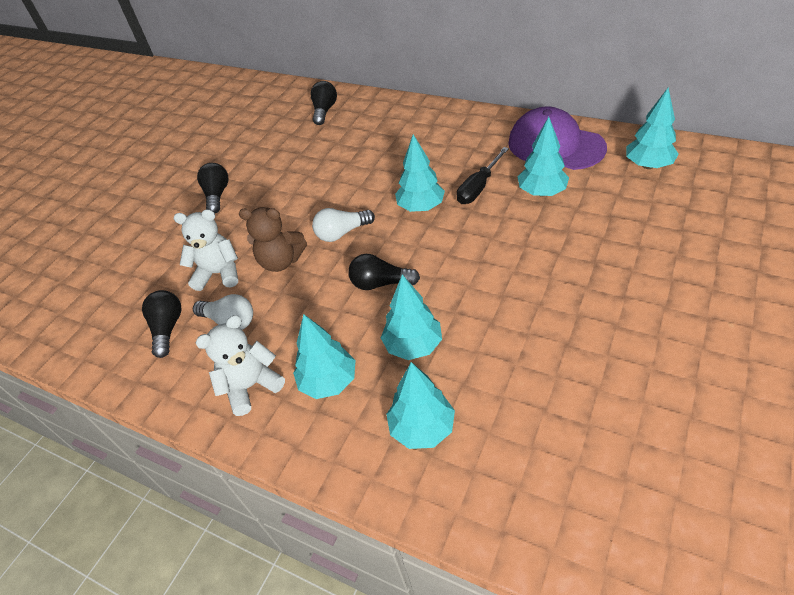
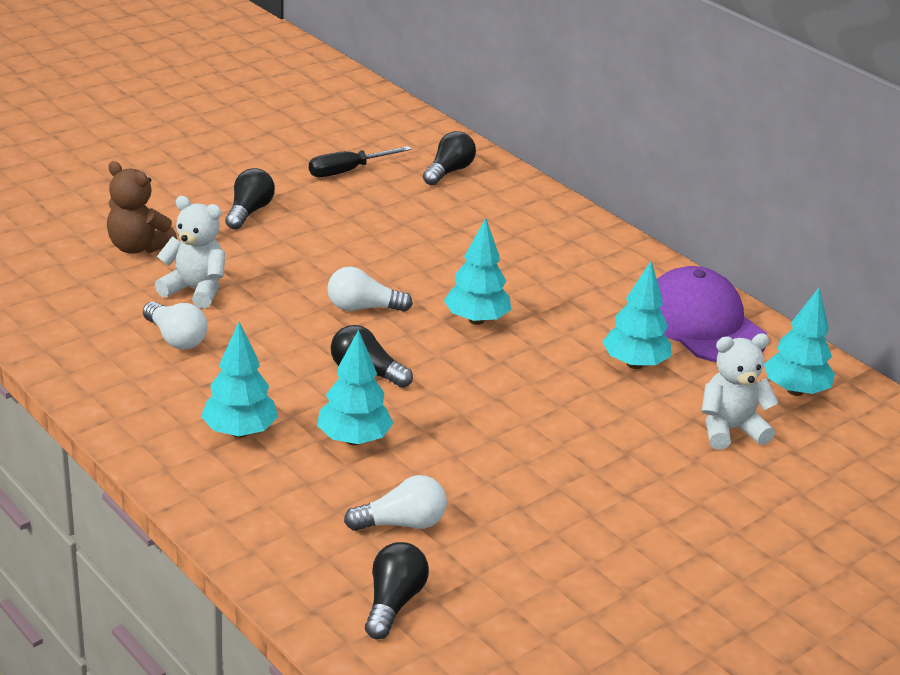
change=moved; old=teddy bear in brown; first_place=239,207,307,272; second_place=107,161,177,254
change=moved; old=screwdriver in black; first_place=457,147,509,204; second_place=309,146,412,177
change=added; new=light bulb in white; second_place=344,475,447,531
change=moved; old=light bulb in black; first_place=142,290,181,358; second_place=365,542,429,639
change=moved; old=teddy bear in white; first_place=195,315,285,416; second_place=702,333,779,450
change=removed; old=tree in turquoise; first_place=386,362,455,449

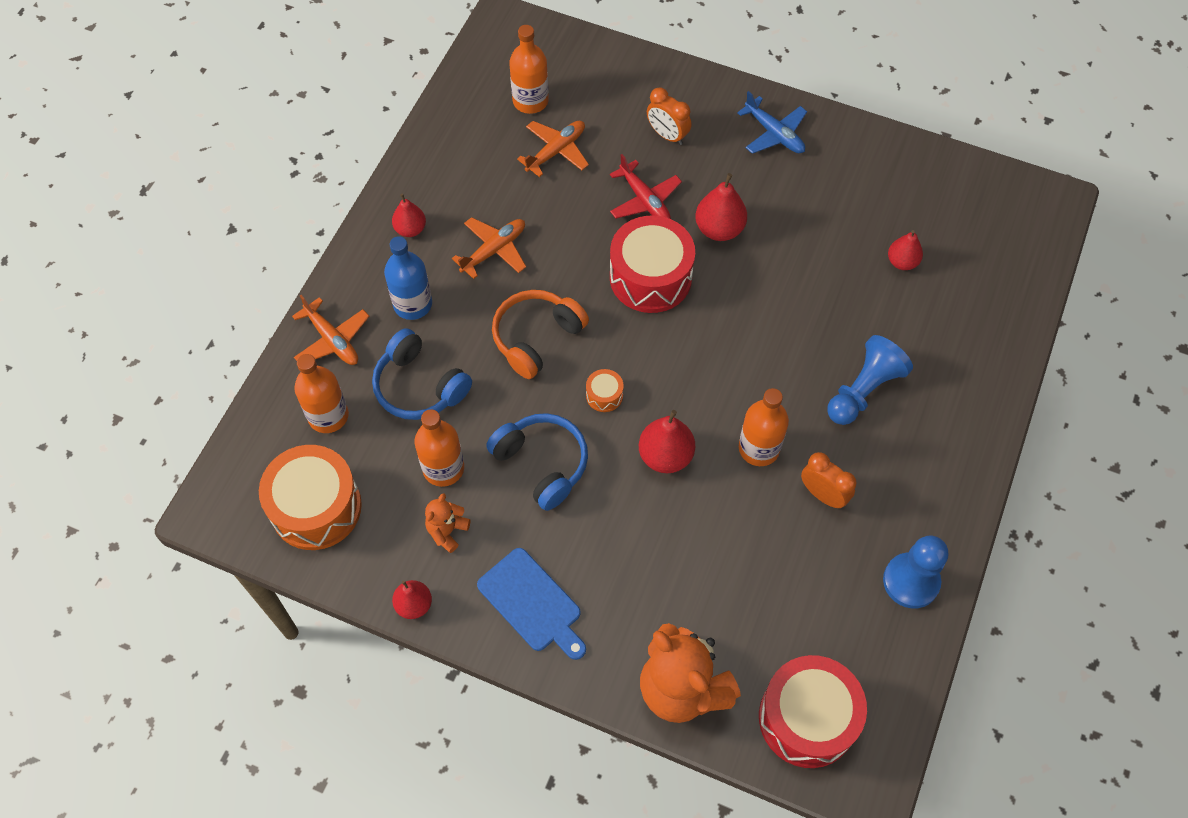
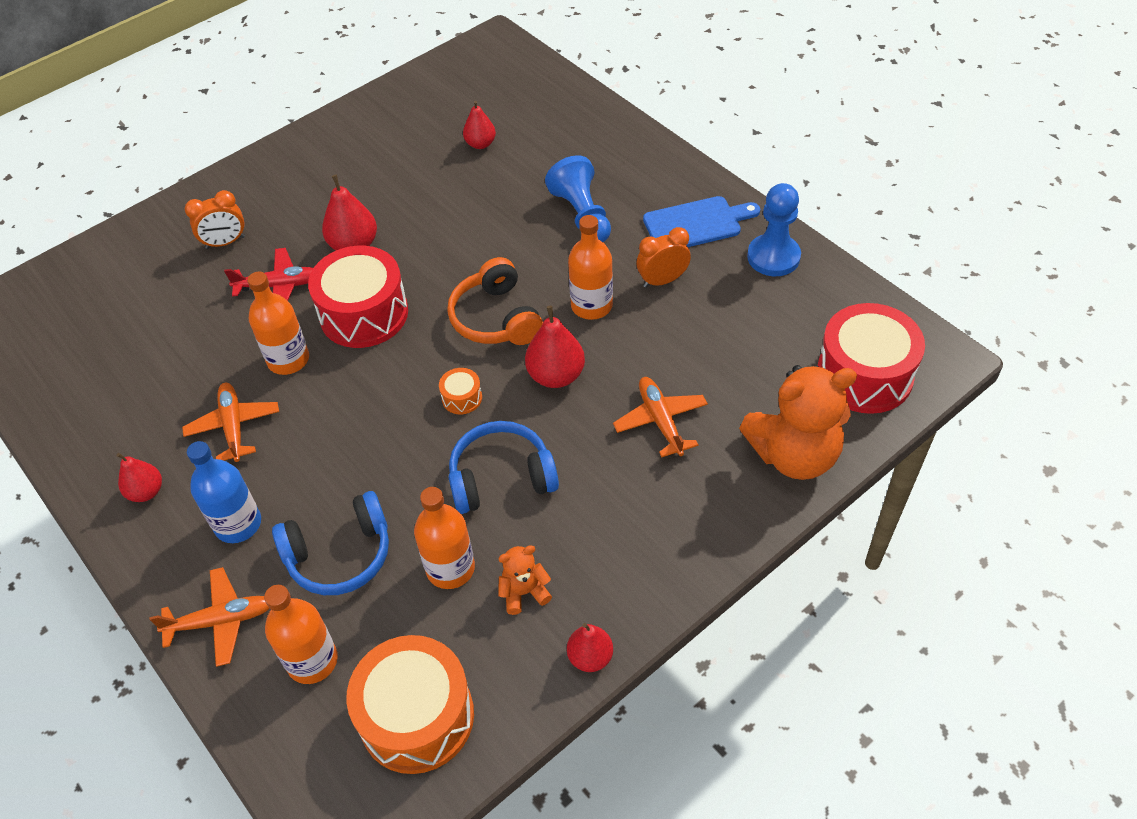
change=moved; old=bottle in orange; first_place=509,25,549,114; second_place=247,272,309,375
change=moved; old=headphones in orange; first_place=492,290,589,379; second_place=447,257,543,345
change=turned; old=teddy bear in orange; first_place=425,493,471,553; second_place=498,545,552,615; degrees=105
change=moved; old=plane in orange; first_place=517,121,589,177; second_place=613,377,708,457
change=moved; old=cutting board in blue; first_place=477,548,586,660; second_place=643,196,760,247
change=removed; old=plane in blue; first_place=737,91,807,154

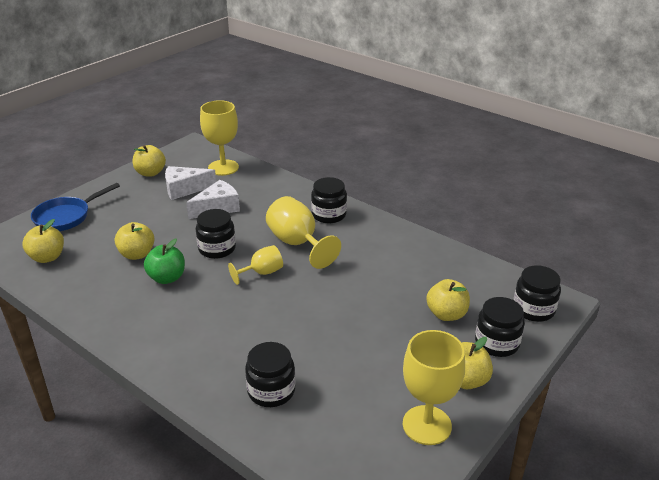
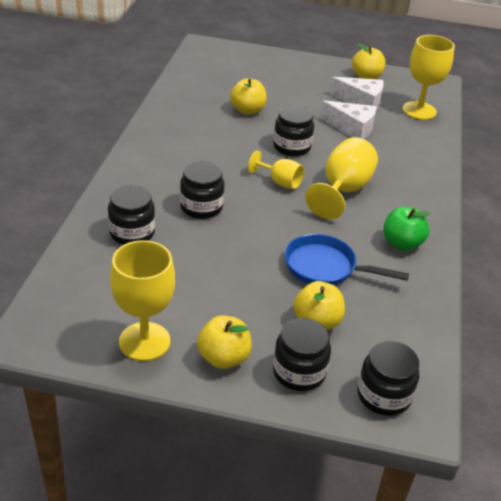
change=moved; old=jar in black; first_place=311,177,347,223; second_place=180,161,224,219
change=moved; old=pan in blue; first_place=31,183,120,231; second_place=284,234,409,286
change=turned; old=cheese in white; first_place=165,166,216,200; second_place=330,77,384,110; degrees=150
change=moved; old=apple in green; first_place=144,238,185,284; second_place=383,207,431,251
change=removed; old=apple in yellow; first_place=22,219,64,263

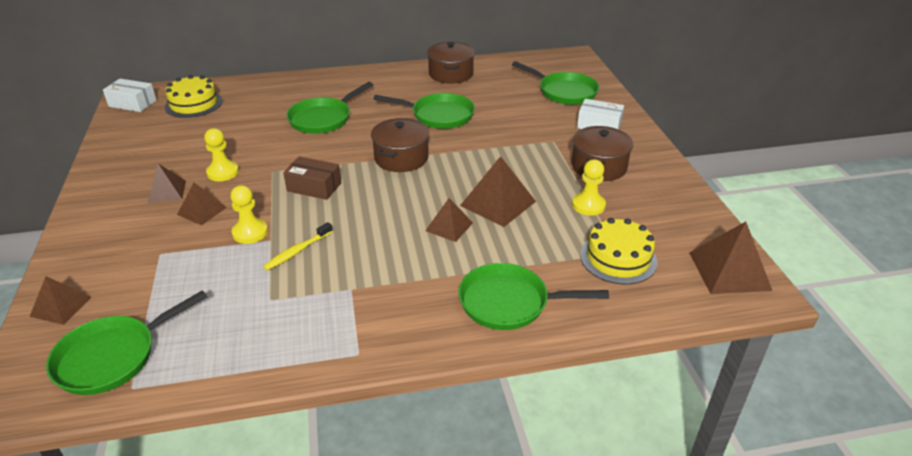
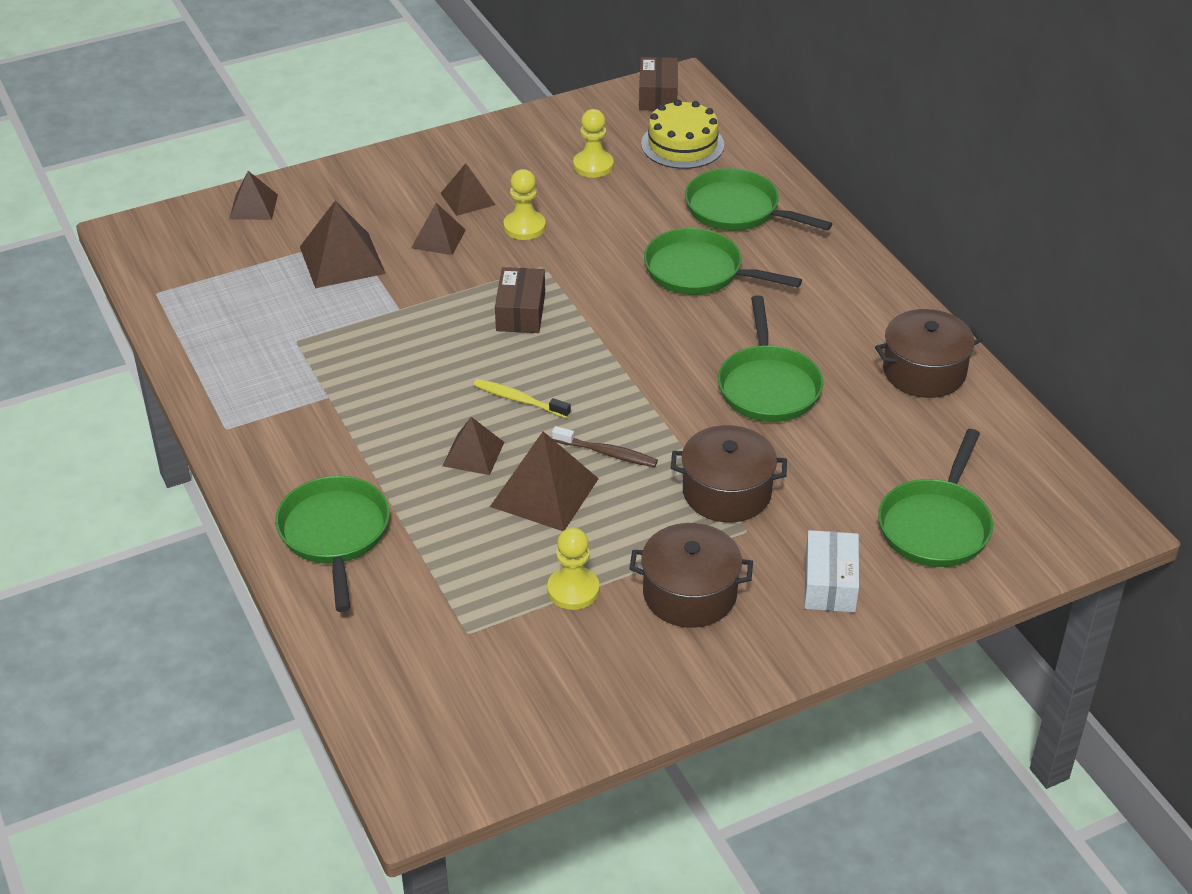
change=moved; old=pyramid in brown; first_place=689,222,772,294; second_place=300,200,386,288
change=moved; old=toothbrush in yellow; first_place=263,222,333,271; second_place=473,379,571,418
change=added; new=toothbrush in brown; second_place=552,426,658,467
change=moved; old=pawn in yellow; first_place=231,185,268,244; second_place=573,109,614,178
change=recoloured; old=box in white; new=box in brown; first_place=103,79,157,112; second_place=639,57,678,110
change=moved; old=pot in brown; first_place=371,118,429,172; second_place=671,425,787,522
change=moved; old=pan in green; first_place=46,290,207,395; second_place=685,168,832,231
change=removed; old=cake in yellow; first_place=580,218,657,285

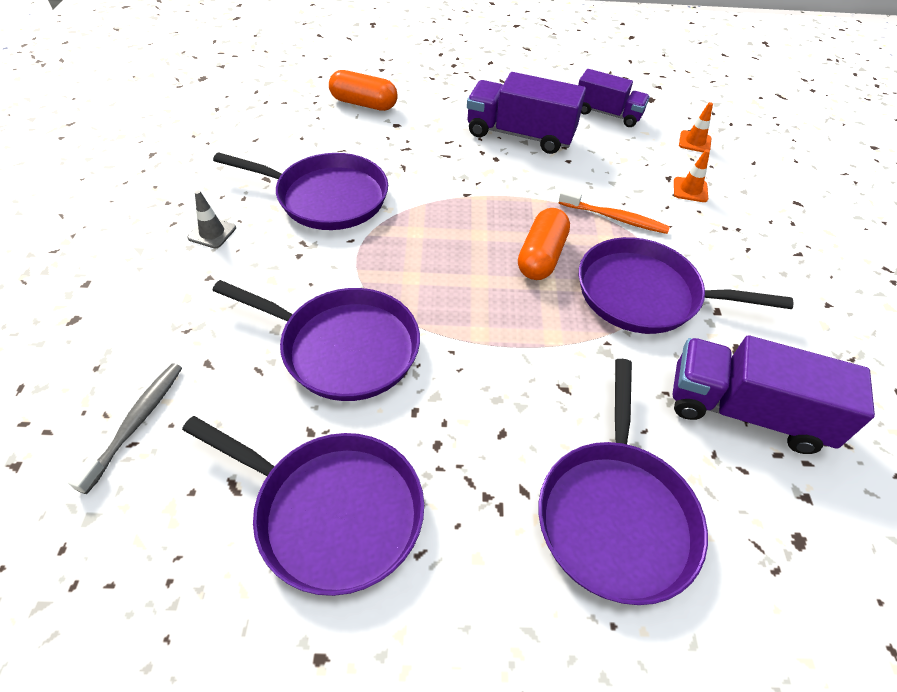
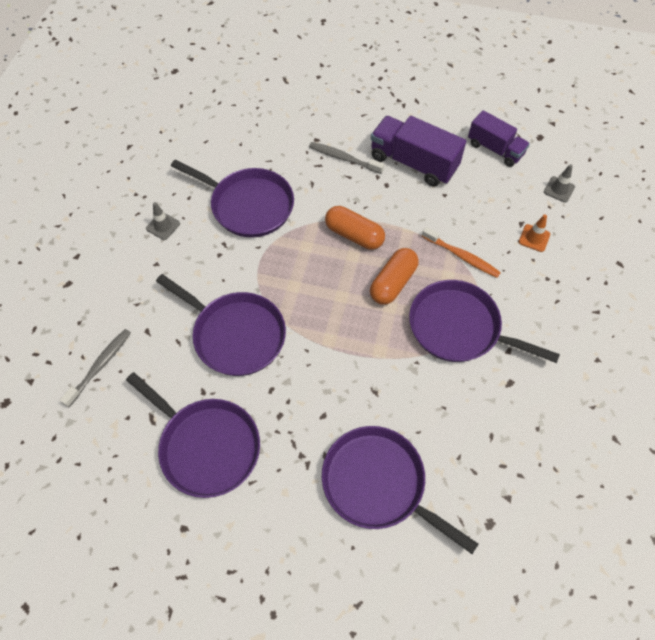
change=added; new=toothbrush in grey; second_place=309,142,384,174
change=turned; old=pan in purple; first_place=539,359,708,605; second_place=322,426,479,554; degrees=105
change=moved; old=capsule in orange; first_place=329,70,398,111; second_place=325,206,385,250
change=recoloured; old=traffic cone in orange; new=traffic cone in grey; first_place=679,102,713,152; second_place=544,165,575,202
change=removed; old=truck in purple; first_place=673,335,875,454

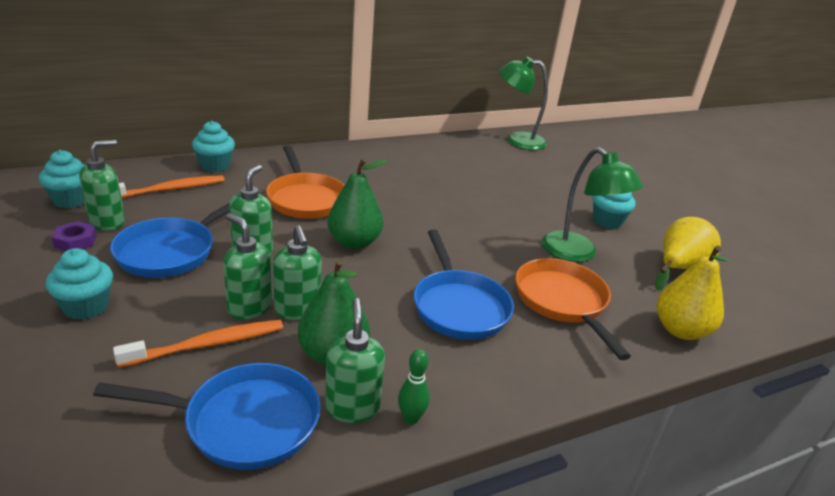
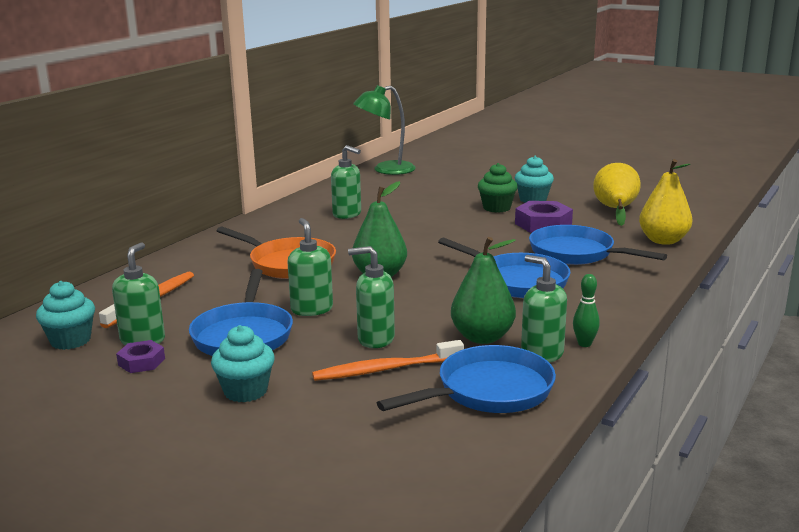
change=turned; old=toothbrush in orange; first_place=113,320,283,368; second_place=312,340,464,381; degrees=-135
change=moved; old=soap dispenser in green; first_place=273,225,322,320; second_place=331,145,361,219
change=added; new=cupcake in green; second_place=478,163,518,213
change=replaced; old=lamp in green; new=nut in purple; first_place=542,147,643,262; second_place=515,201,573,233
change=recoloured; old=pan in orange; new=pan in blue; first_place=516,258,631,360; second_place=529,225,667,265
change=removed; old=cupcake in turquoise; first_place=192,121,235,172

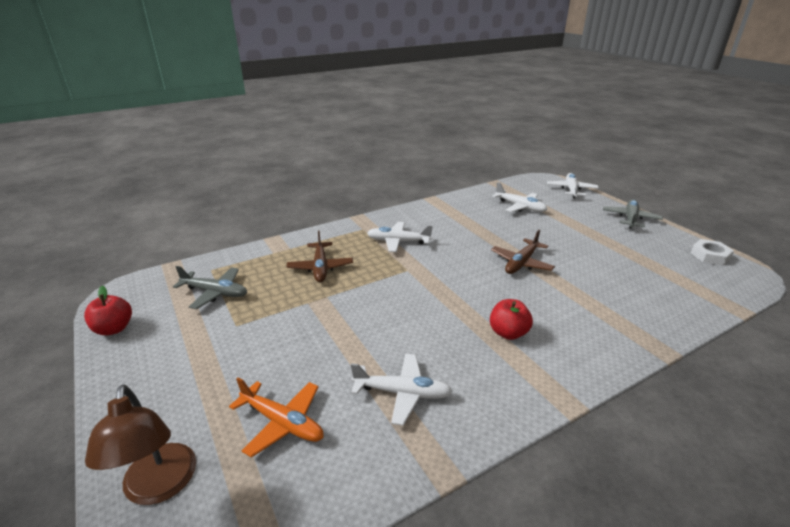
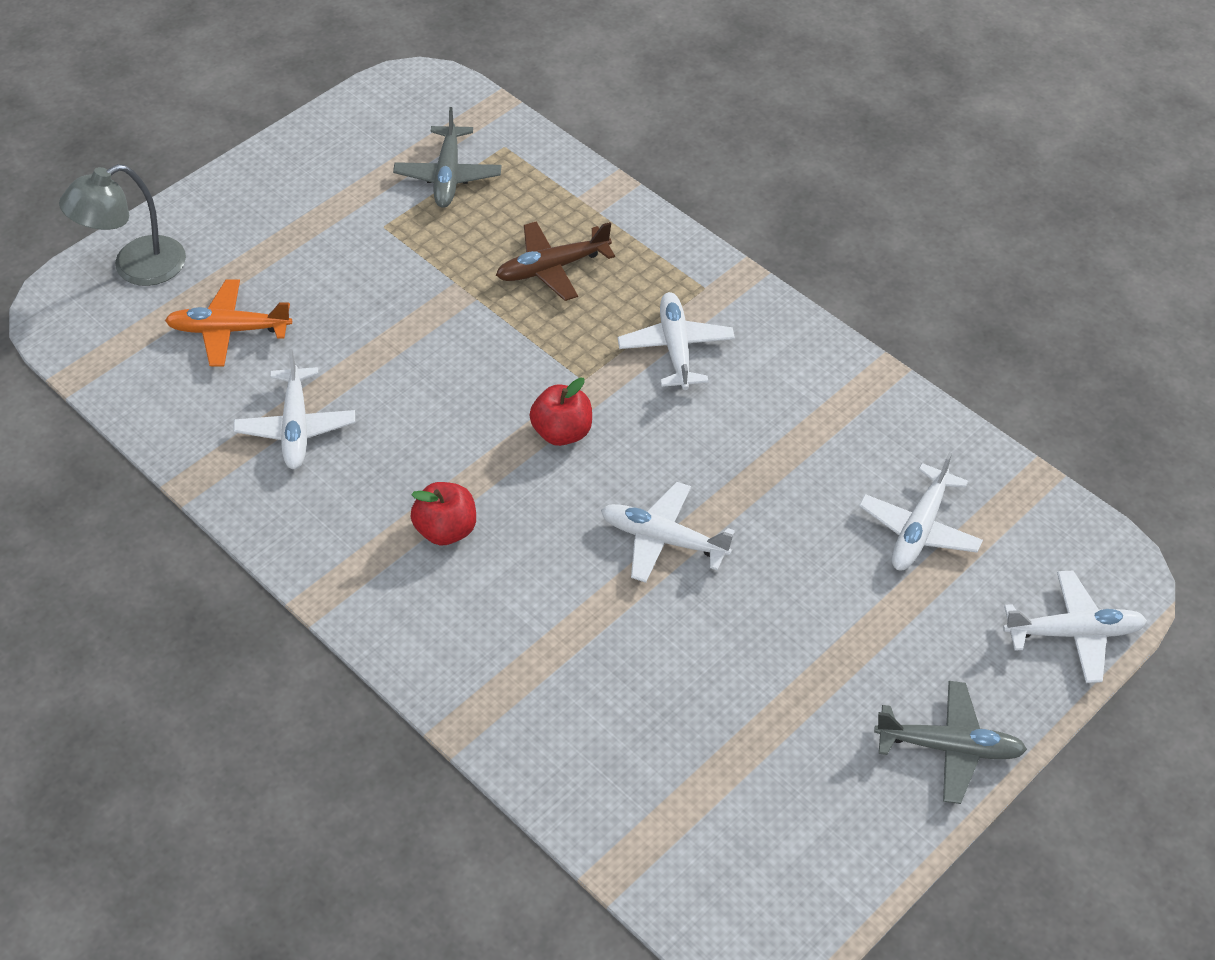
change=recoloured; old=lamp in brown; new=lamp in grey; first_place=85,384,196,505; second_place=59,164,186,286
change=turned; old=plane in orange; first_place=229,377,324,458; second_place=165,280,292,366; degrees=75
change=moved; old=apple in red; first_place=84,286,132,335; second_place=530,378,592,446
change=recoloured; old=plane in brown; new=plane in white; first_place=491,230,555,274; second_place=601,482,735,583
change=removed; old=nut in white; first_place=690,239,734,266

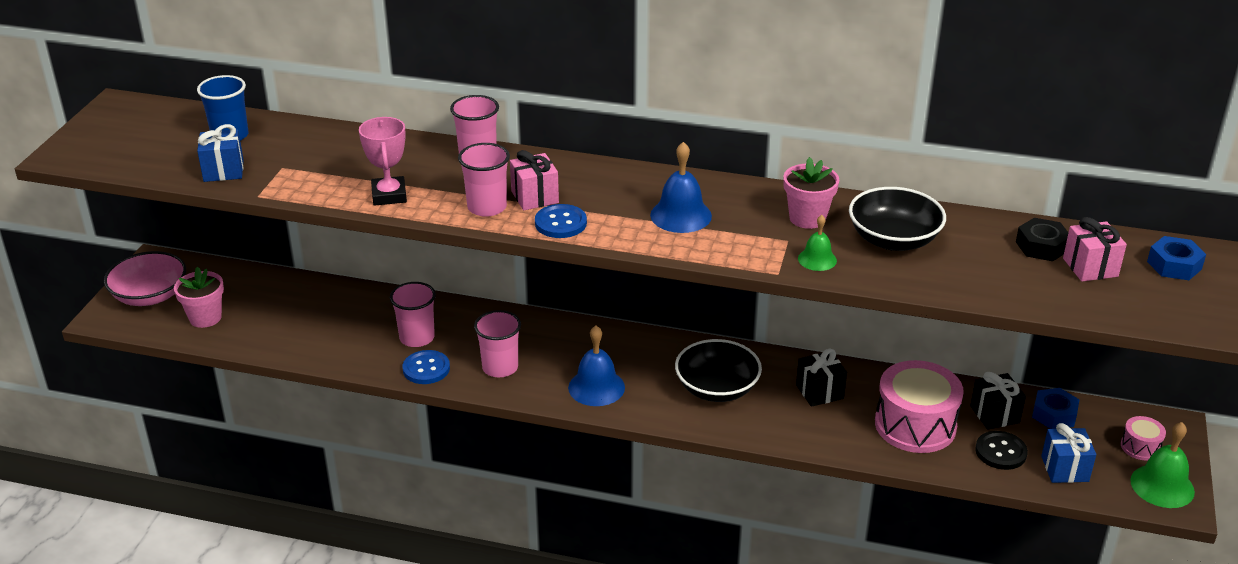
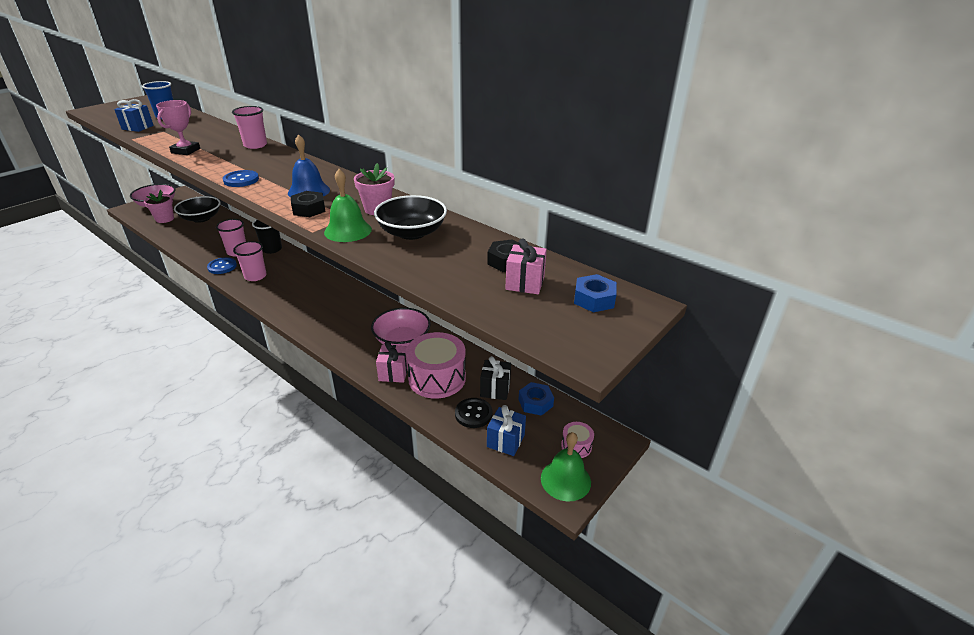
change=moved; old=bowl in black; first_place=675,339,762,402; second_place=174,196,220,223
change=added; new=cup in black; second_place=252,219,282,254
change=added; new=nut in black; second_place=291,191,326,217
change=resized; old=bell in green; first_place=798,215,837,271; second_place=324,169,372,242; factor=1.66
change=replaced; old=gift in black; new=bowl in pink; first_place=796,349,847,407; second_place=371,308,431,346
change=moved; old=gift in pink; first_place=510,150,559,210; second_place=376,341,408,383
change=removed; old=cup in pink; first_place=458,143,510,217
change=removed; old=bell in blue; first_place=568,326,625,406

